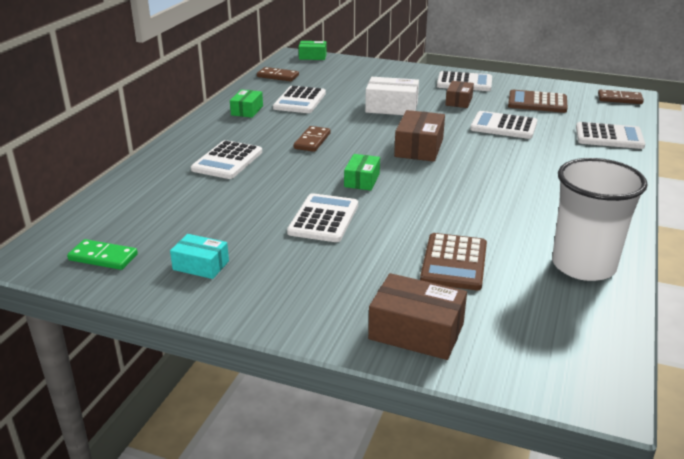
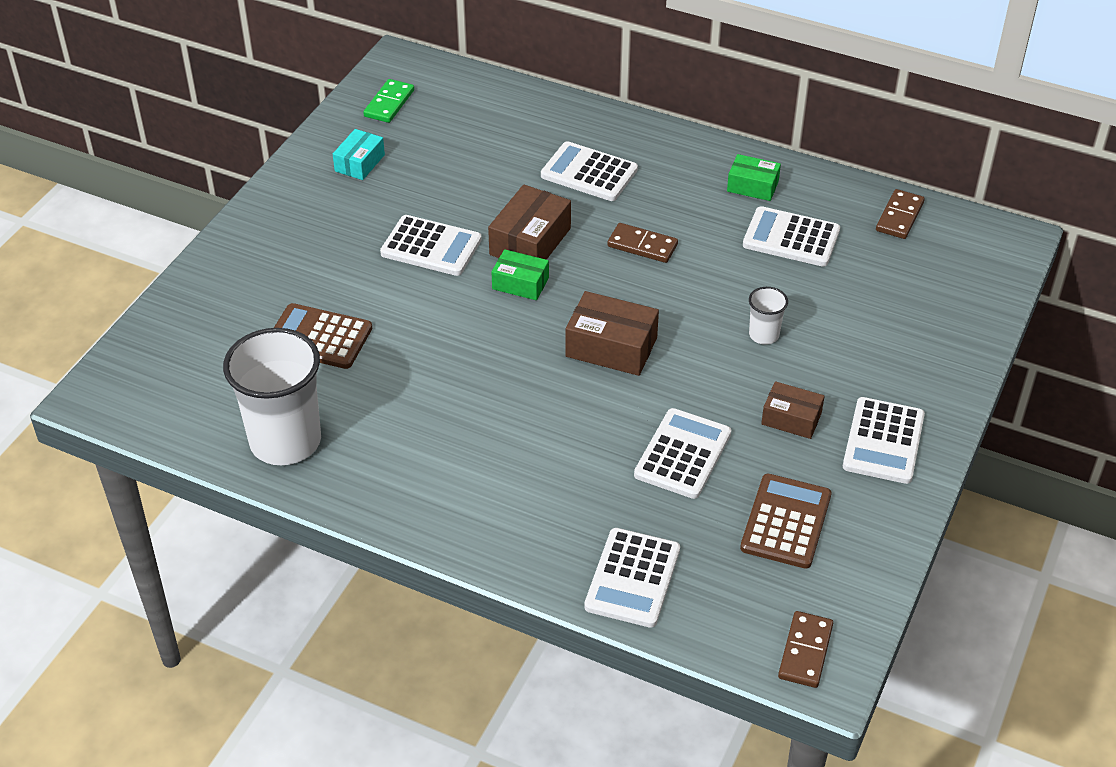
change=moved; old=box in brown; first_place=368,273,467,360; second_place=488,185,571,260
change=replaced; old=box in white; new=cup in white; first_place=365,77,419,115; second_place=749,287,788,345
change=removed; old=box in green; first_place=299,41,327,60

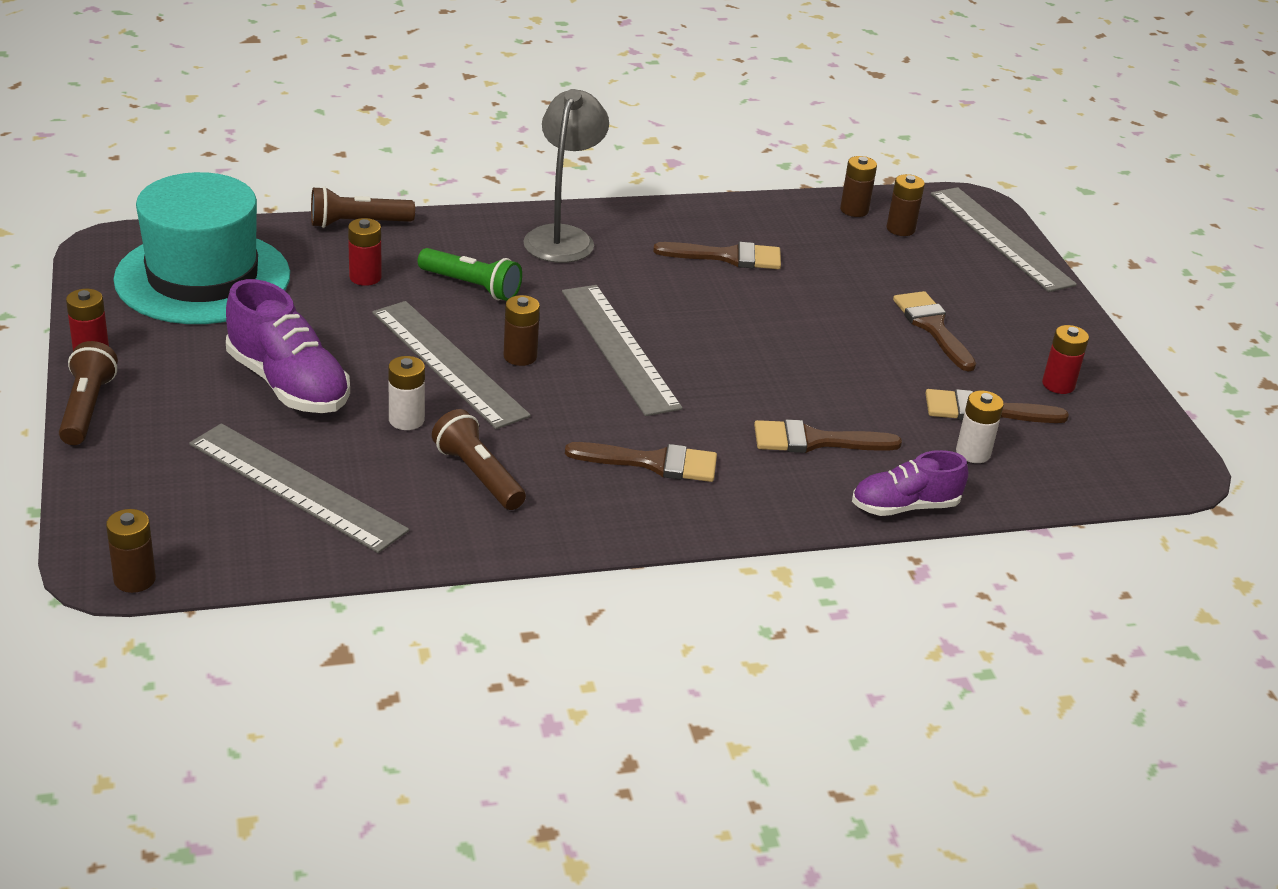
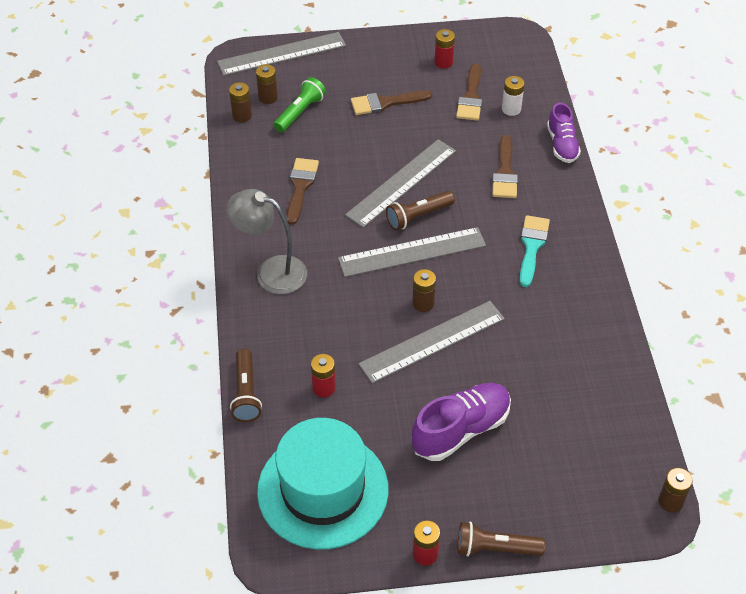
change=moved; old=flashlight in green; first_place=418,248,522,301; second_place=274,77,326,132
change=moved; old=ruler in grey; first_place=189,423,409,553; second_place=345,139,456,228
change=moved; old=flashlight in brown; first_place=432,409,526,510; second_place=386,191,455,230
change=recoloured; old=brush in brown; new=brush in turquoise; first_place=565,442,717,482; second_place=519,215,550,287
change=removed; old=battery in white; first_place=388,356,425,430

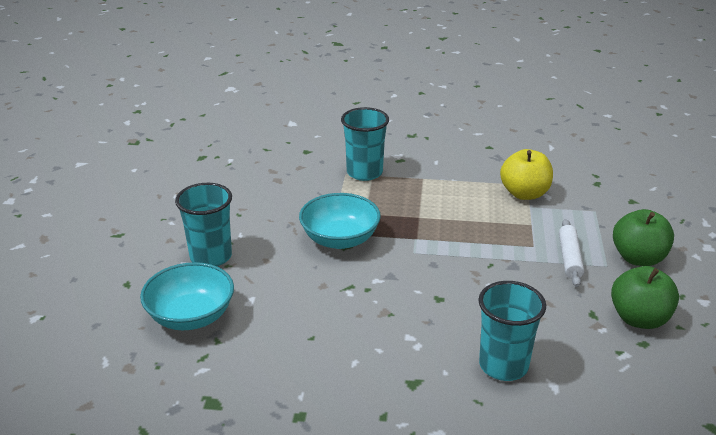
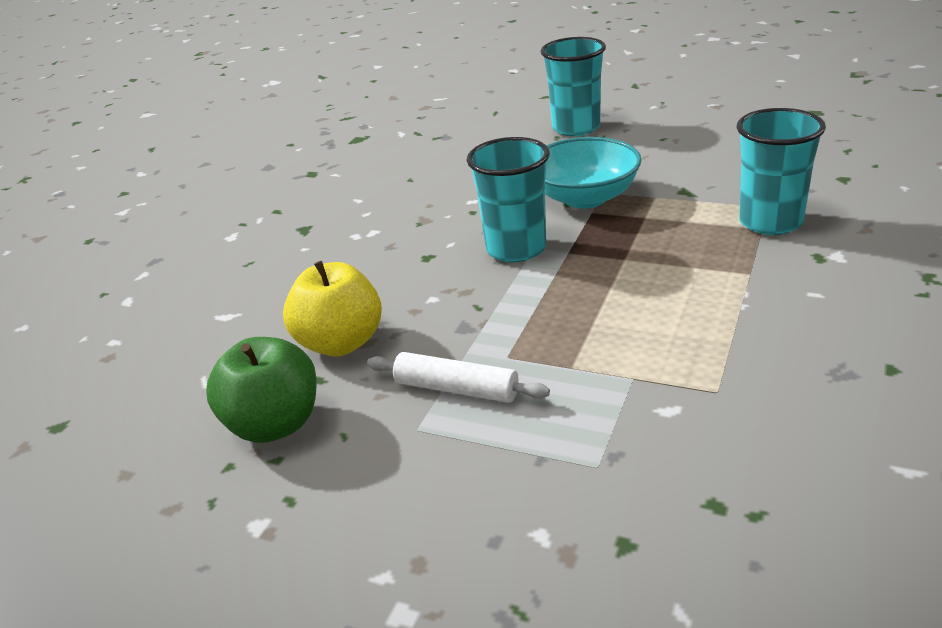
change=moved; old=apple in yellow; first_place=500,149,553,200; second_place=283,261,382,357
change=moved; old=cup in turquoise; first_place=478,281,546,381; second_place=467,137,550,262
change=removed; old=bowl in turquoise; first_place=140,262,234,330
change=removed; old=apple in green; first_place=613,209,674,266

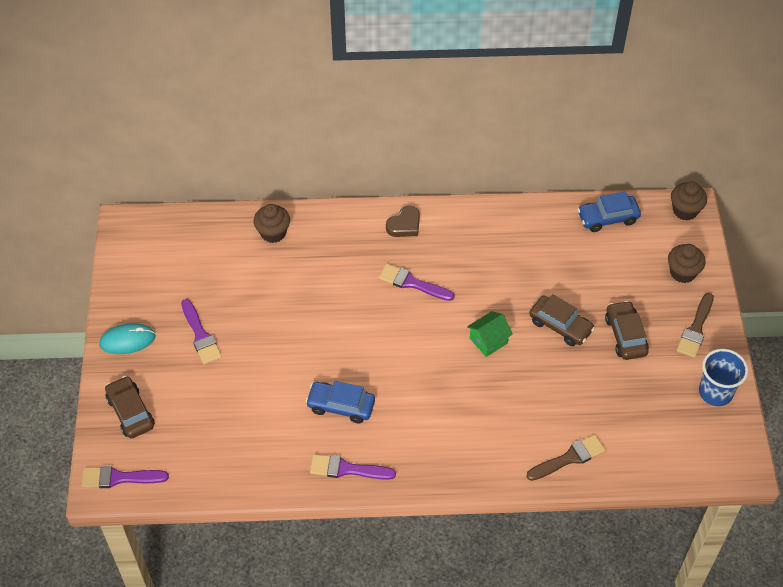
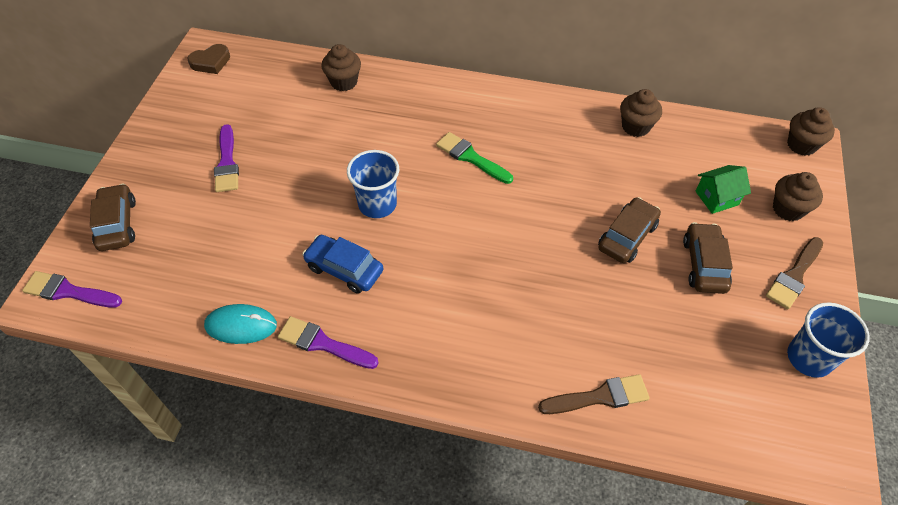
change=moved; old=heart in brown; first_place=386,206,420,237; second_place=187,44,230,74
change=moved; old=mouse in turquoise; first_place=99,323,156,354; second_place=204,304,277,344
change=added; new=cup in blue; second_place=347,150,399,218
change=recoloured; old=brush in purple; new=brush in green; first_place=379,264,455,301; second_place=436,132,513,184
change=turned; old=car in brown; first_place=529,294,595,346; second_place=598,197,661,263; degrees=-105
change=added; new=cupcake in brown; second_place=620,89,662,137
change=moved; old=house in green; first_place=467,311,513,357; second_place=695,165,751,214
change=removed; old=car in blue; first_place=577,191,641,232

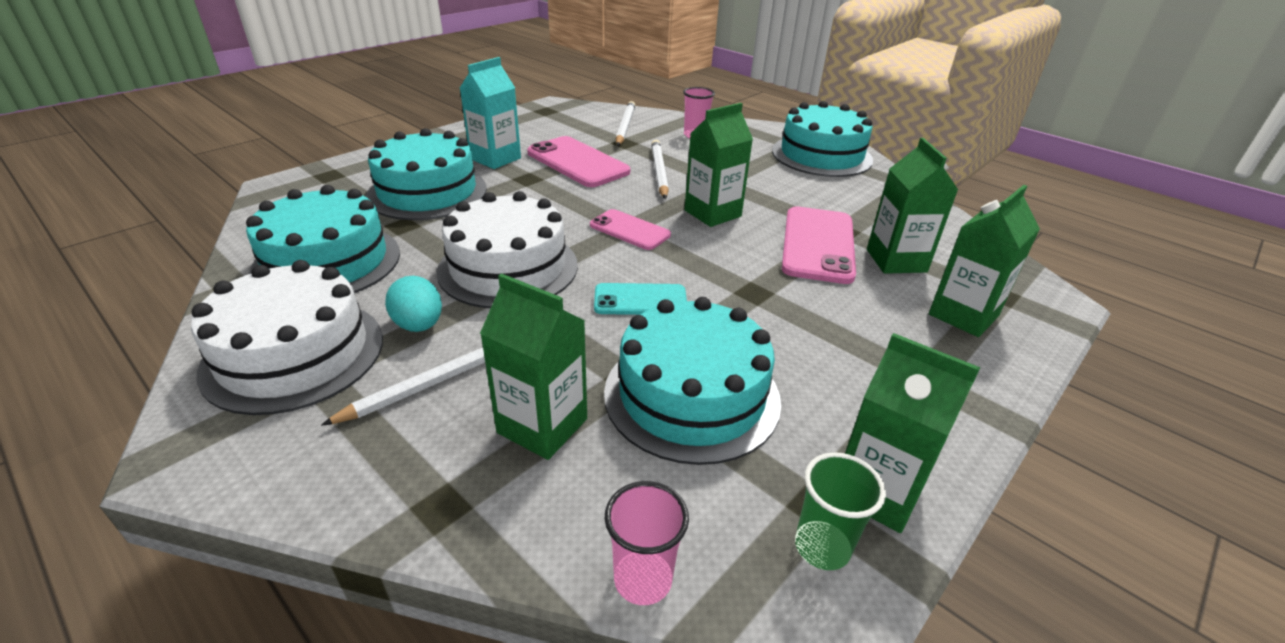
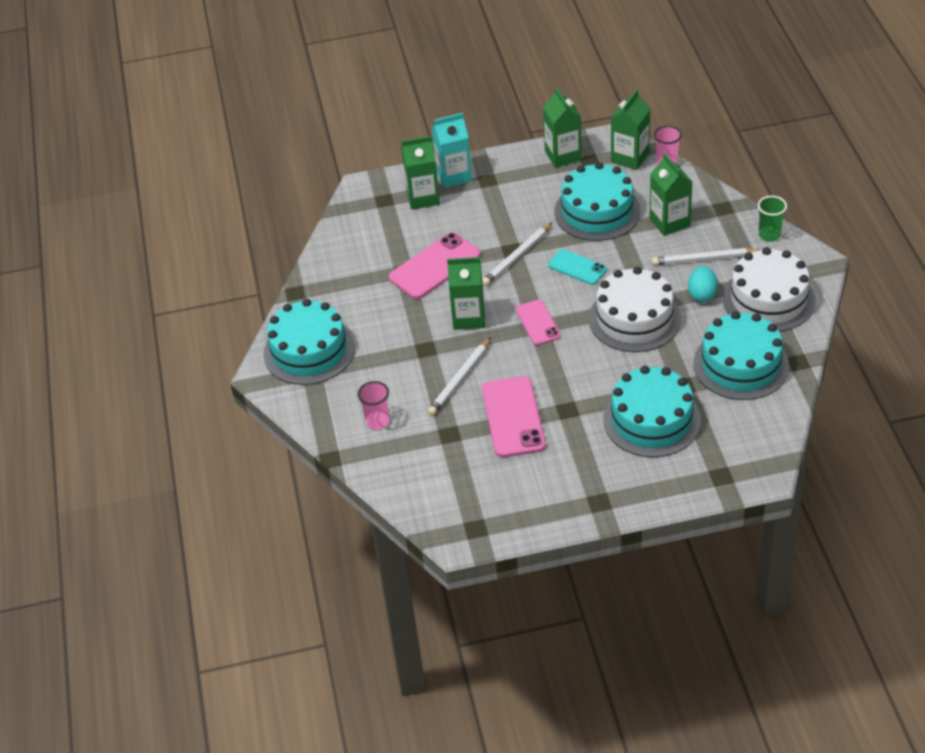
change=moved; old=carton in turquoise; first_place=460,57,521,169; second_place=432,113,472,188
change=moved; old=pencil in white; first_place=616,101,635,146; second_place=482,223,552,286
change=moved; old=carton in green; first_place=867,138,958,274; second_place=611,89,650,170
change=moved; old=cup in green; first_place=795,452,886,570; second_place=758,196,787,242

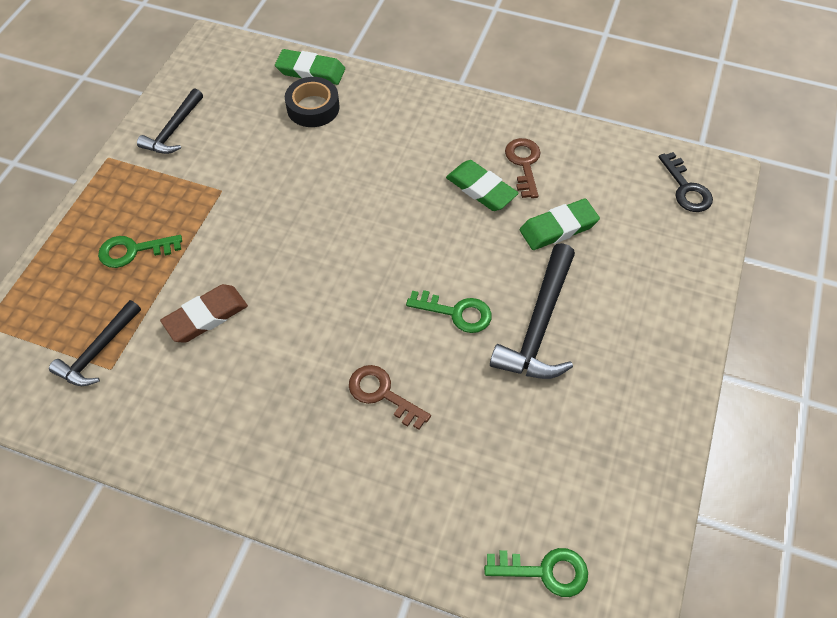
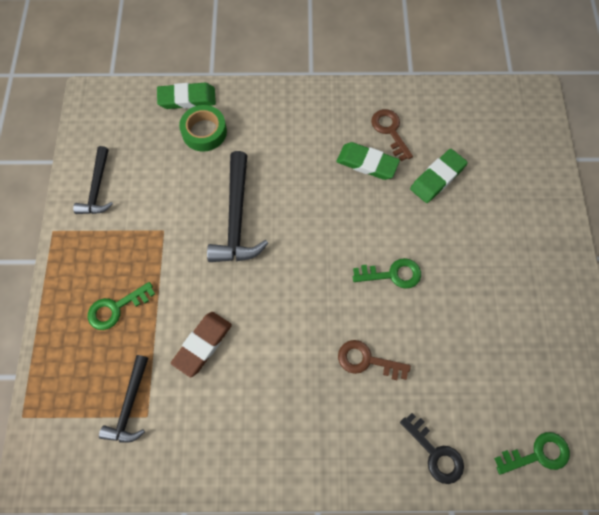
change=recoloured; old=tape in black; new=tape in green; first_place=285,77,340,127; second_place=179,105,227,152
change=moved; old=hammer in black; first_place=490,243,575,379; second_place=207,151,268,262
change=moved; old=key in black; first_place=659,152,713,212; second_place=400,413,464,484

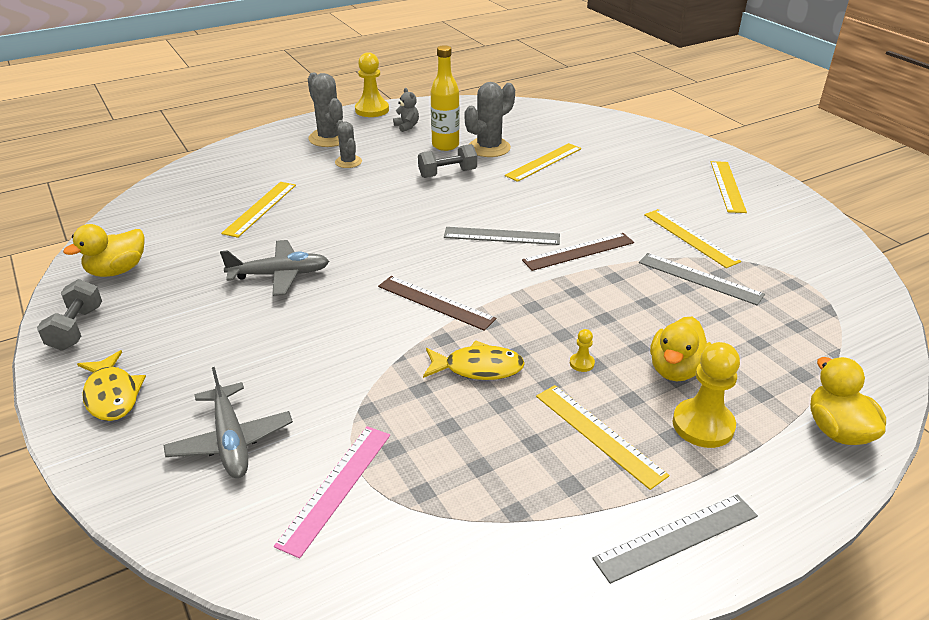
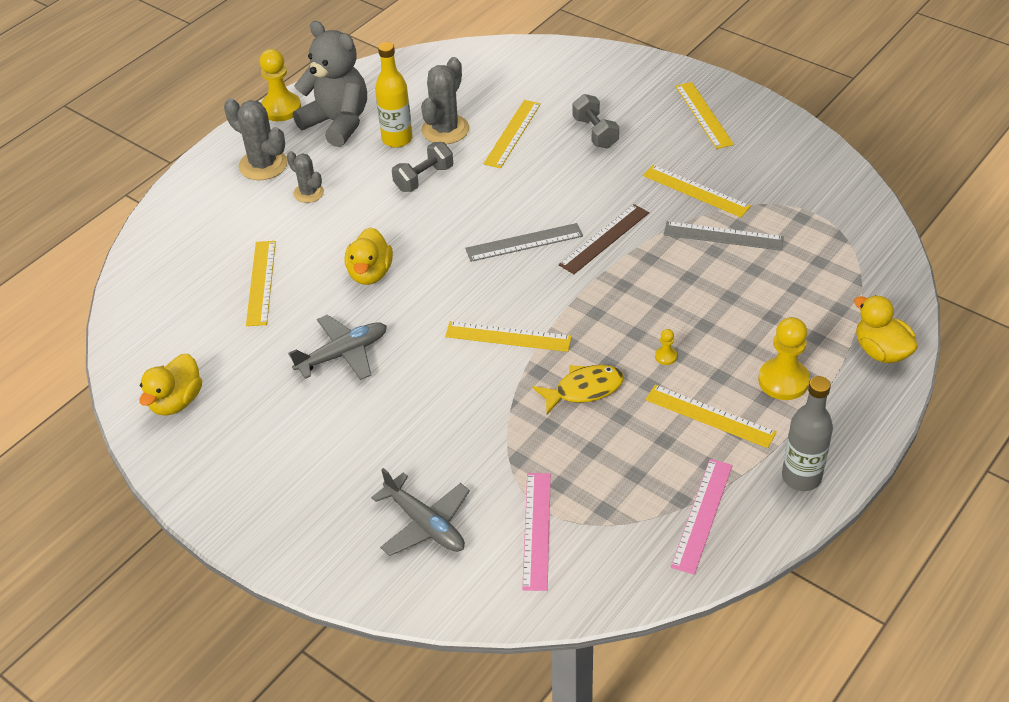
change=resized; old=teddy bear in grey; first_place=393,88,419,132; second_place=293,21,367,147; factor=2.45
change=moved; old=duck in yellow; first_place=650,317,711,381; second_place=345,227,393,285
change=recoloured; old=ruler in brown; new=ruler in yellow; first_place=378,276,497,331; second_place=445,321,572,352
change=moved; old=dumbbell in grey; first_place=37,279,102,351; second_place=572,94,619,148
change=added; new=ruler in pink; second_place=671,459,732,575
change=replaced; old=ruler in grey; new=bottle in grey; first_place=592,494,758,584; second_place=782,376,833,491
change=removed; old=fish in yellow; first_place=77,350,146,421

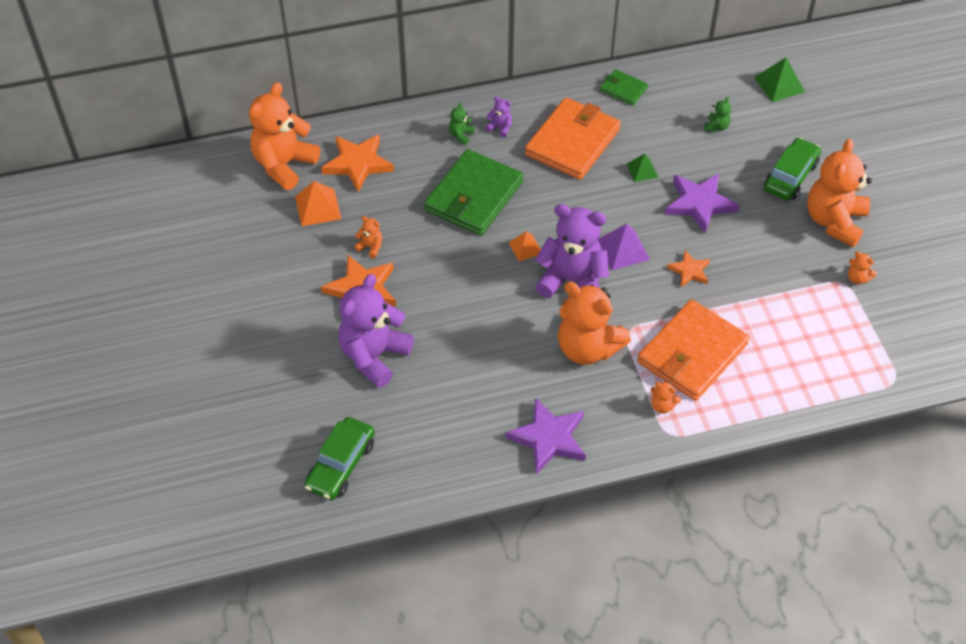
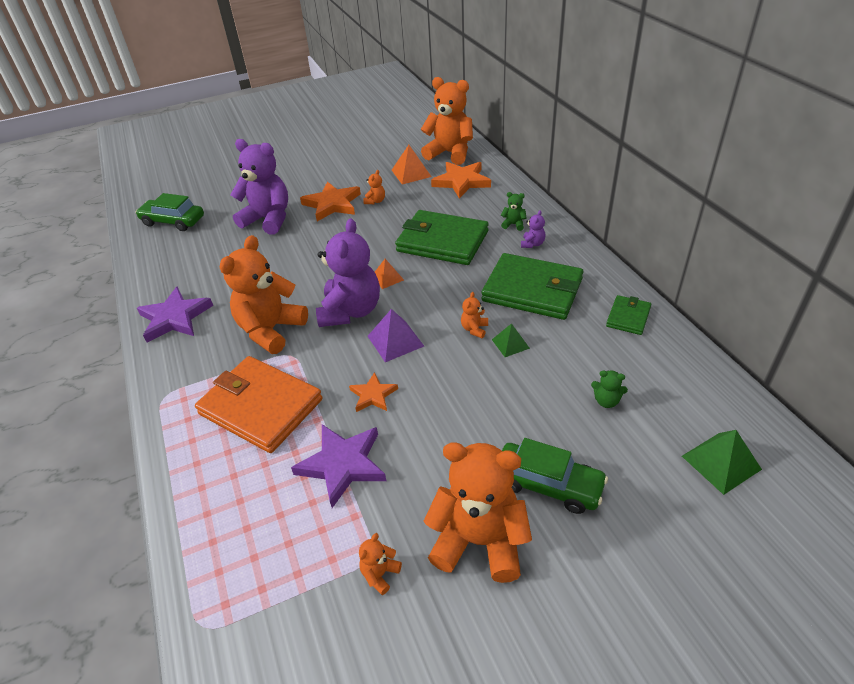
change=moved; old=star in purple; first_place=665,173,739,233; second_place=291,424,386,508
change=moved; old=teddy bear in orange; first_place=651,381,681,414; second_place=461,292,488,338
change=recoloured; old=wallet in orange; new=wallet in green; first_place=525,97,621,180; second_place=481,253,583,320

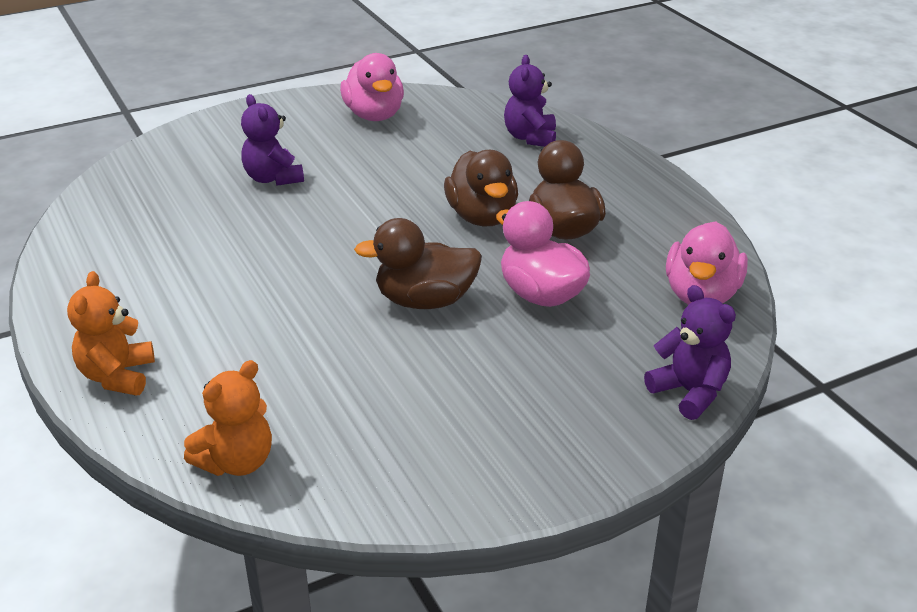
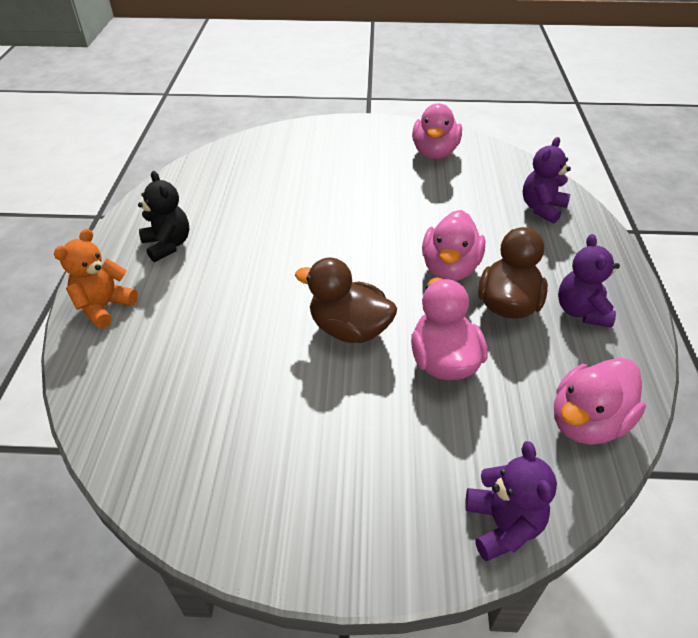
change=added; new=teddy bear in black; second_place=138,171,189,262
change=recoloured; old=duck in brown; new=duck in pink; first_place=444,150,518,226; second_place=422,210,486,281
change=moved; old=teddy bear in purple; first_place=241,94,304,186; second_place=558,234,620,328
change=removed; old=teddy bear in orange; first_place=184,360,272,476

